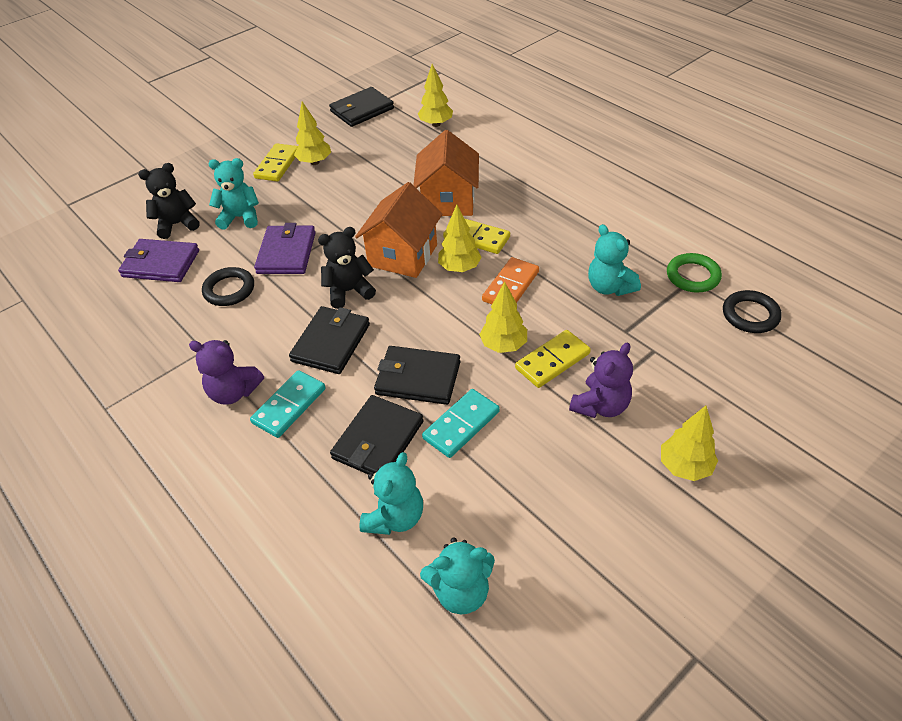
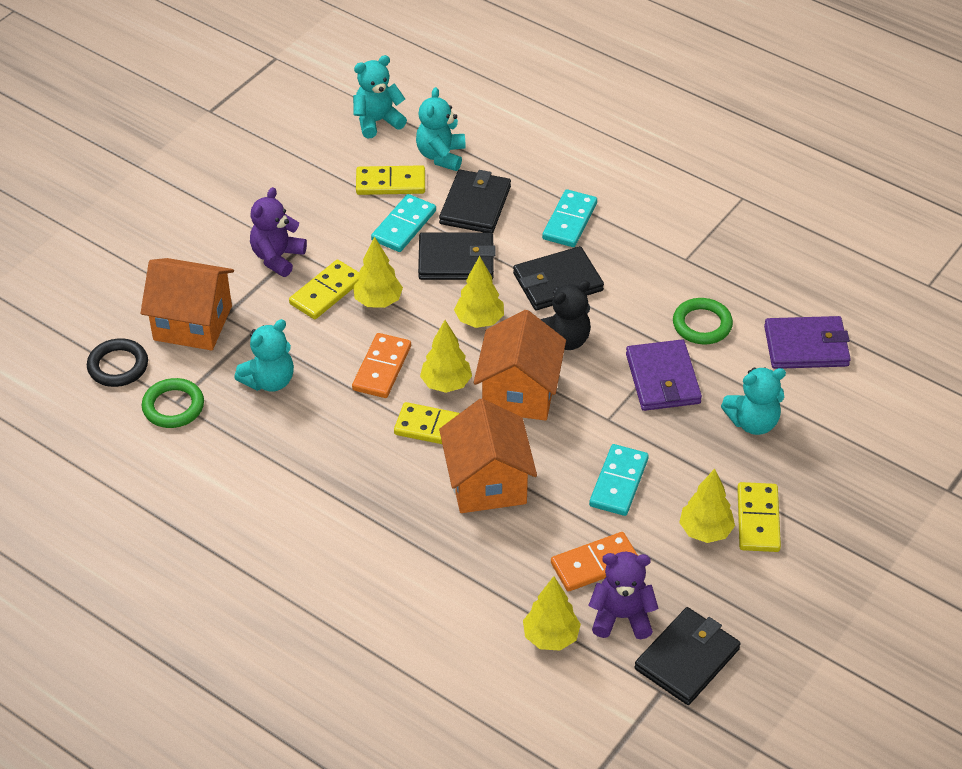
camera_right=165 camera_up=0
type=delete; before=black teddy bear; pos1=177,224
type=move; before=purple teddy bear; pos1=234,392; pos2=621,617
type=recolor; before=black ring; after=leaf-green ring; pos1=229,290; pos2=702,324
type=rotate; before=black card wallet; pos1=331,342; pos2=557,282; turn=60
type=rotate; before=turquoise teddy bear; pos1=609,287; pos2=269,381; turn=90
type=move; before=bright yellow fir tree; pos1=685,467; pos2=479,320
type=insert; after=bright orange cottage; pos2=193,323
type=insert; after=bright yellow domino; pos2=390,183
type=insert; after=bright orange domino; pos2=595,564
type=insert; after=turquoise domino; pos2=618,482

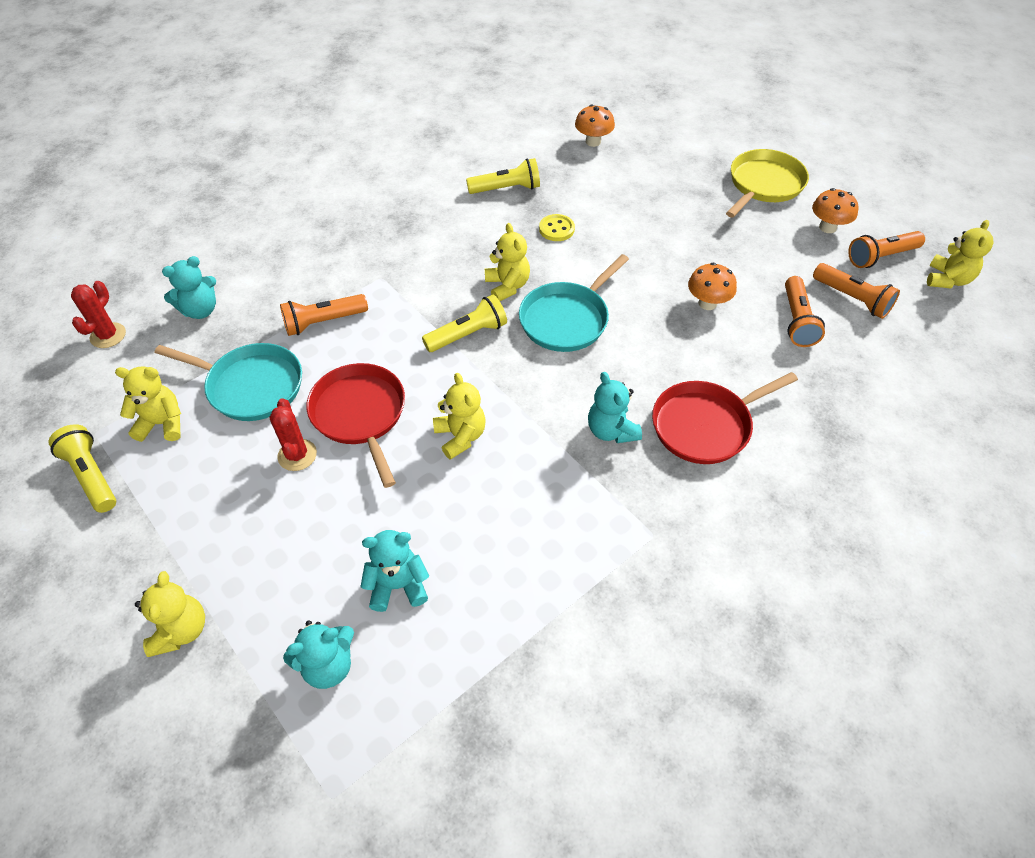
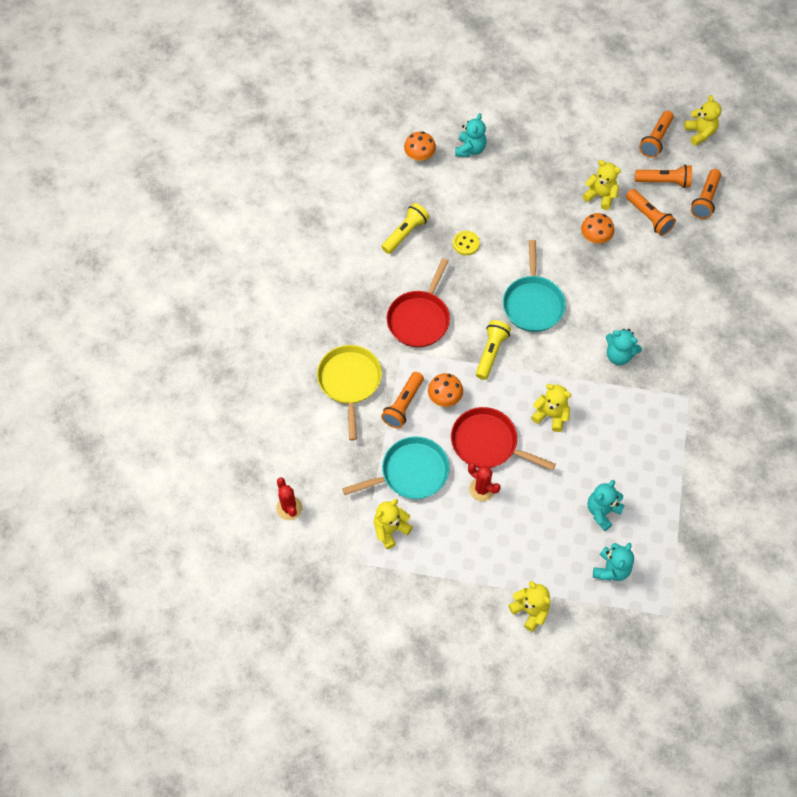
camera_right=-40 camera_up=10
type=delete; before=bright yellow torch; pos1=92,476
type=move; before=turquoise teddy bear; pos1=200,310; pos2=470,149
type=move; before=bright yellow teddy bear; pos1=507,286; pos2=600,196
type=move; before=red pan; pos1=705,425; pos2=419,319
type=move; before=bright yellow pan; pos1=764,184; pos2=349,382
type=move; before=bright orange toadstool; pos1=827,227; pos2=444,398
type=insert; after=bright orange torch; pos2=705,199

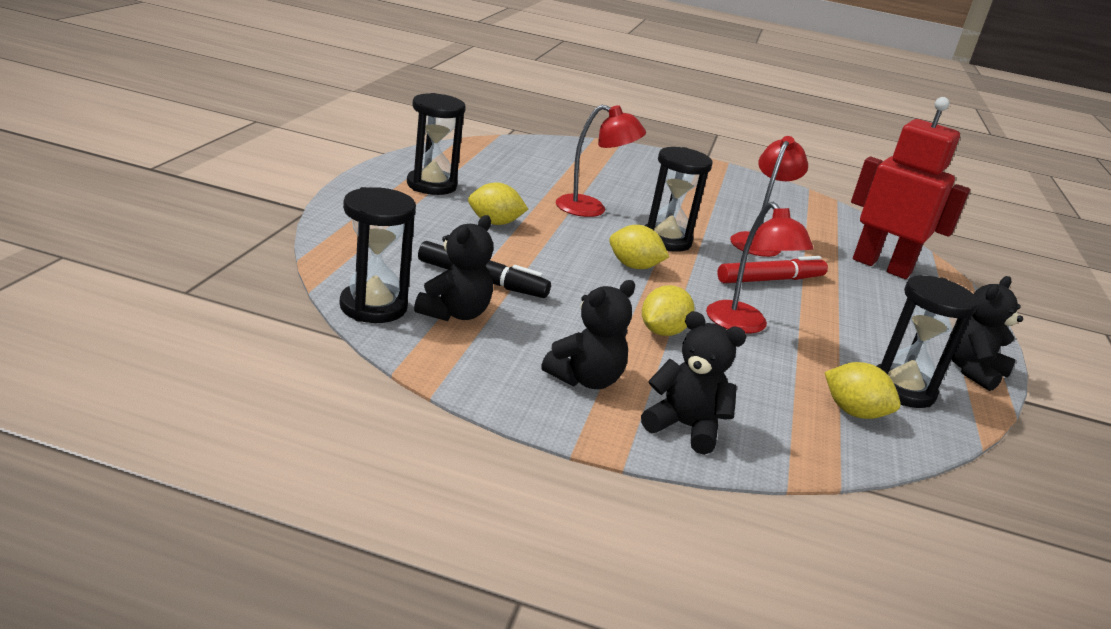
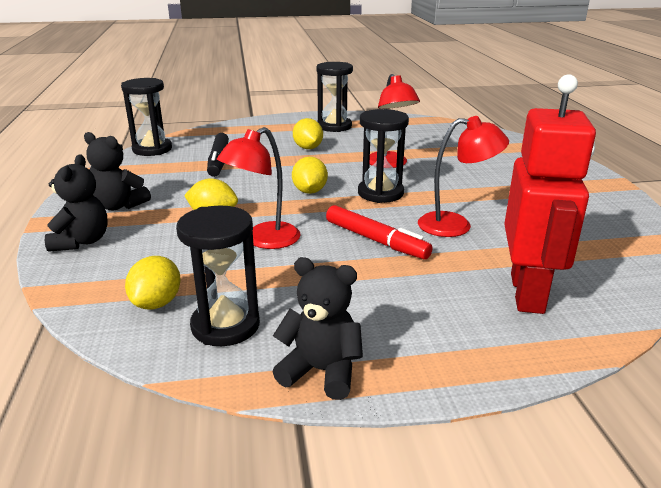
camera_right=70 camera_up=0
type=delete; before=black teddy bear; pos1=455,313

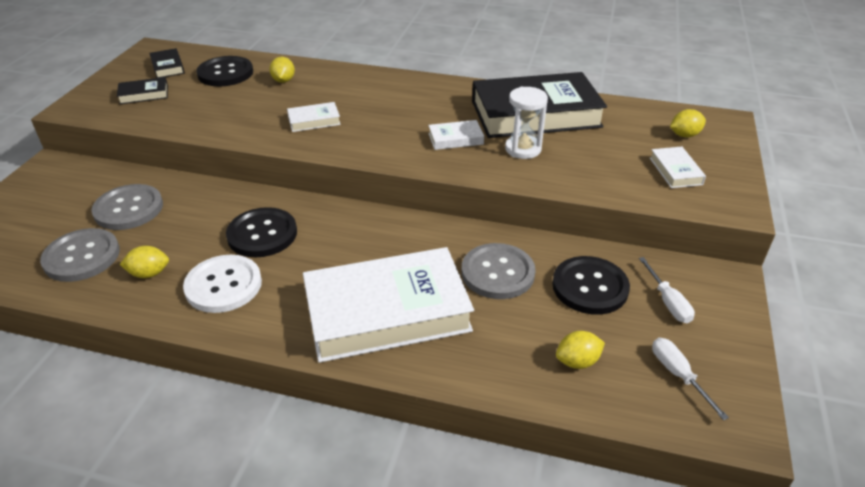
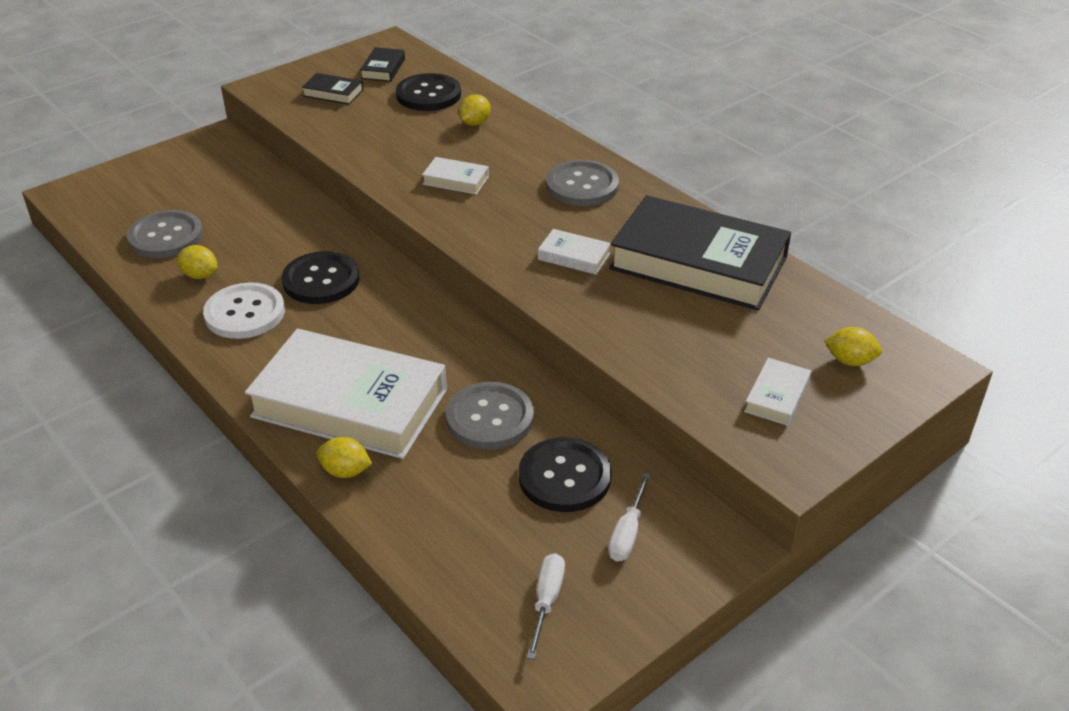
camera_right=35 camera_up=0
type=move; before=gray button; pos1=128,209; pos2=582,185
type=delete; before=snow-white hourglass; pos1=523,149
type=move; before=bright yellow lemon; pos1=577,361; pos2=345,471

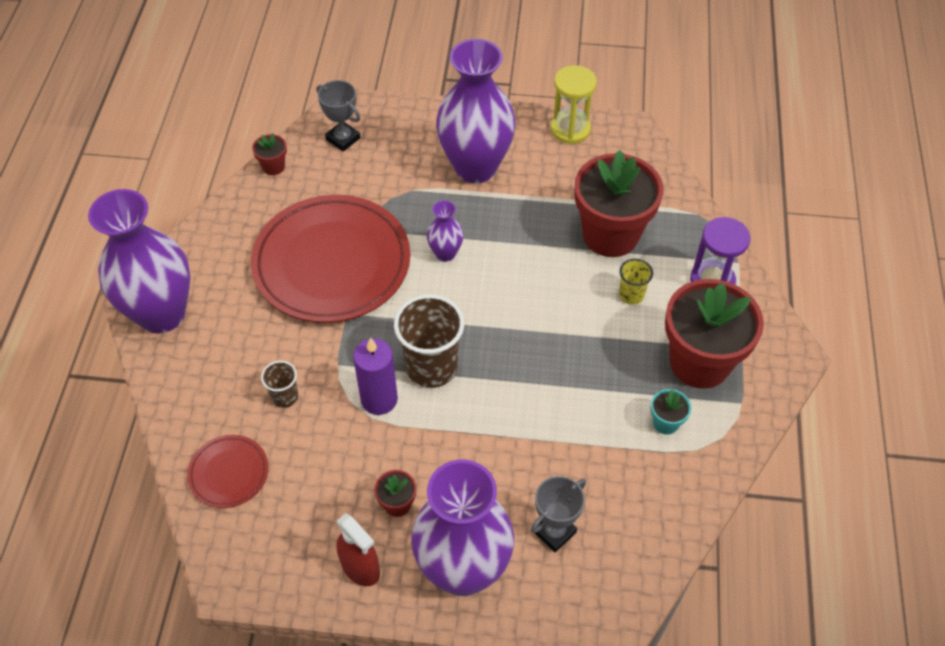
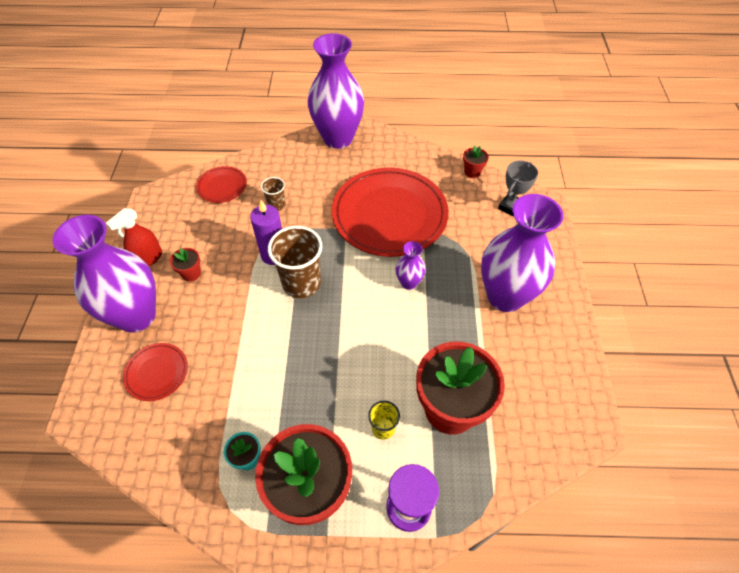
camera_right=85 camera_up=0
type=replace; before=gray prize cup; after=red plate; pos1=554,532; pos2=157,373
type=delete; before=bright yellow hourglass; pos1=570,129

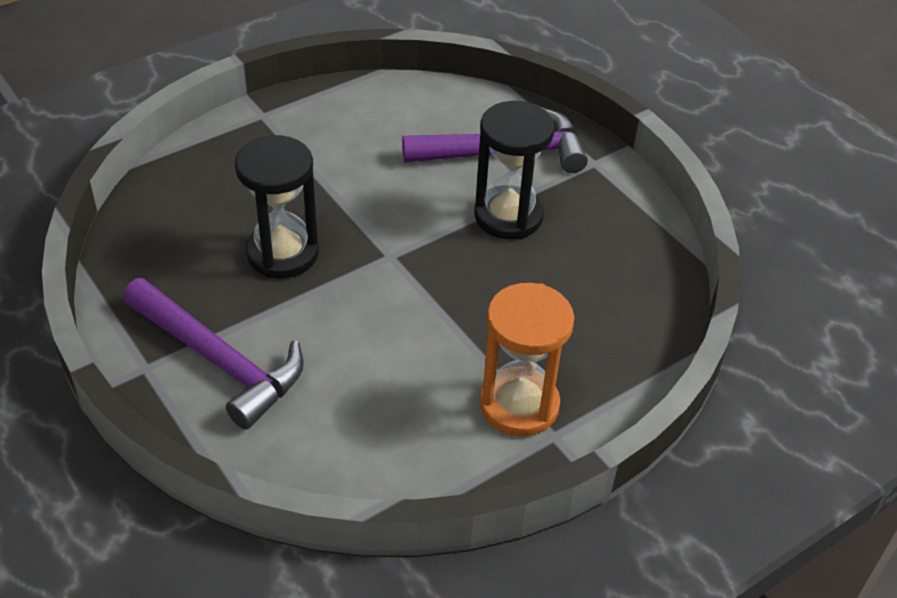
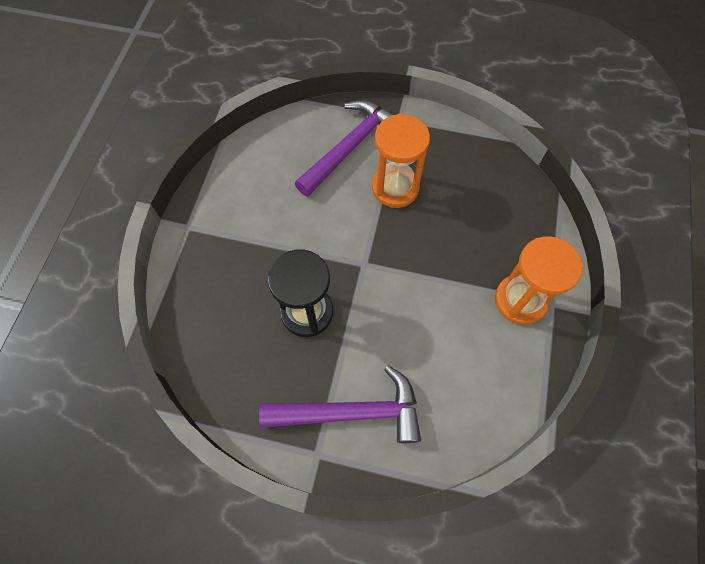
camera_right=-40 camera_up=20
type=recolor; before=black hourglass; after=bright orange hourglass; pos1=508,216; pos2=395,188

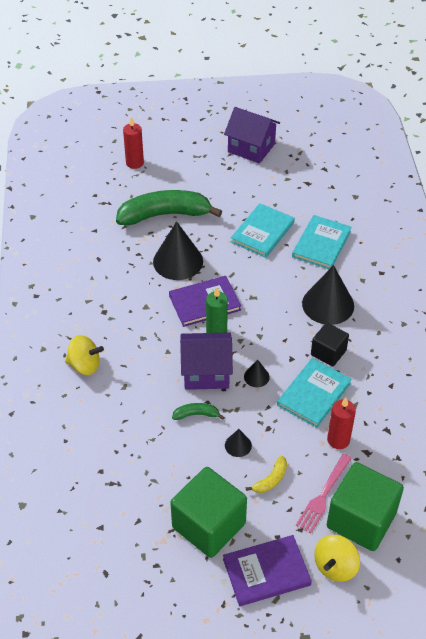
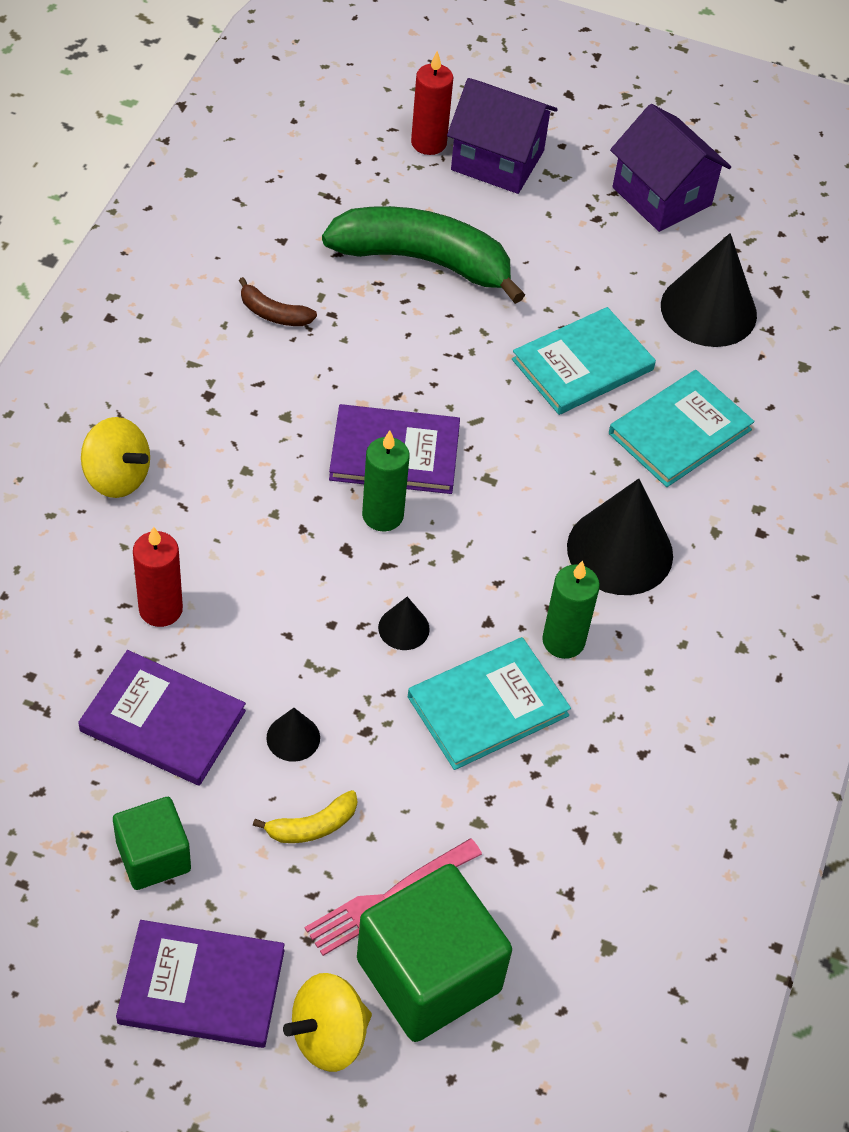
camera_right=20 camera_up=5
type=move; before=black cone; pos1=178,261; pos2=708,310
type=resize; before=leaf-green block; pos1=209,525; pos2=153,857; scale=0.57
type=delete; before=leaf-green banana fruit; pos1=196,414
type=move; before=purple cottage; pos1=206,372; pos2=497,160
type=replace; before=black block; after=leaf-green candle; pos1=328,353; pos2=563,641
type=move; before=red candle; pos1=338,440; pos2=160,609
type=insert; after=purple hardback; pos2=163,721
type=insert; after=dark brown banana fruit; pos2=273,313

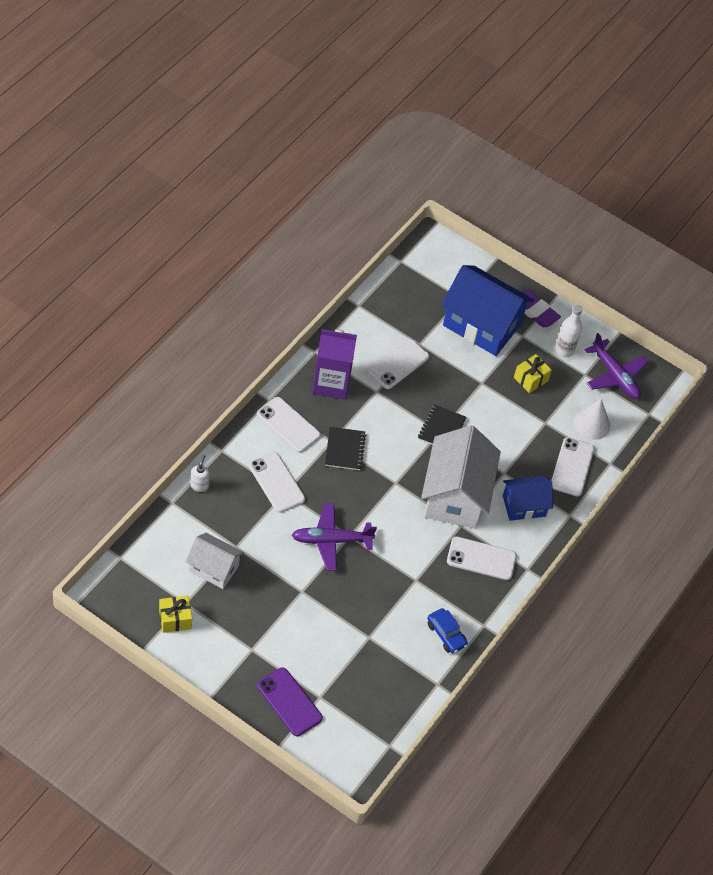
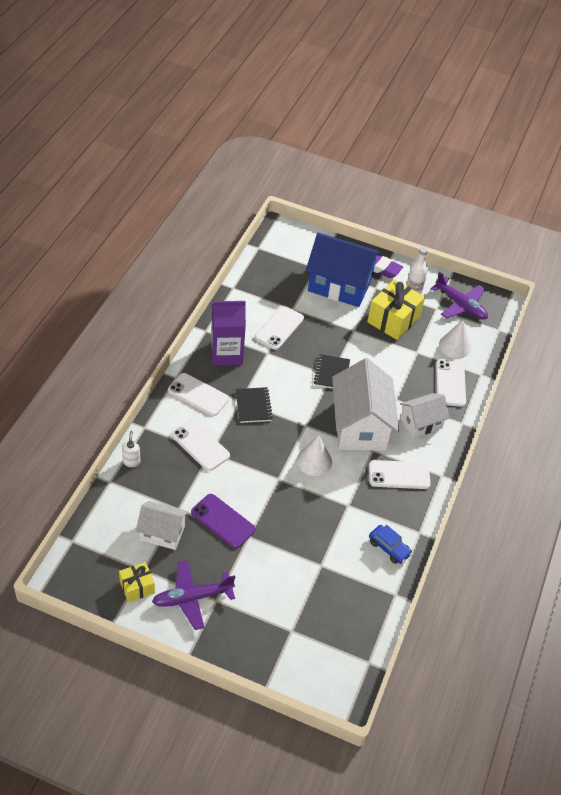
camera_right=-10 camera_up=-5
type=move; before=purple smartphone; pos1=289,702; pos2=223,521
type=move; before=purple aeroplane; pos1=331,540; pos2=192,598
type=recolor; before=blue cottage; after=snow-white cottage; pos1=524,506; pos2=421,423
type=resize; before=bright yellow present; pos1=530,379; pos2=393,320; scale=1.79
type=insert; after=snow-white cone; pos2=314,461

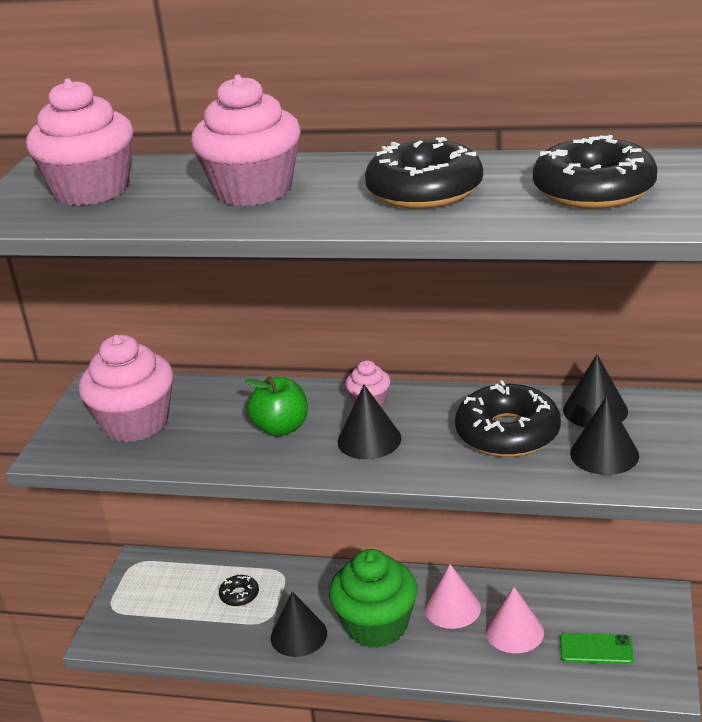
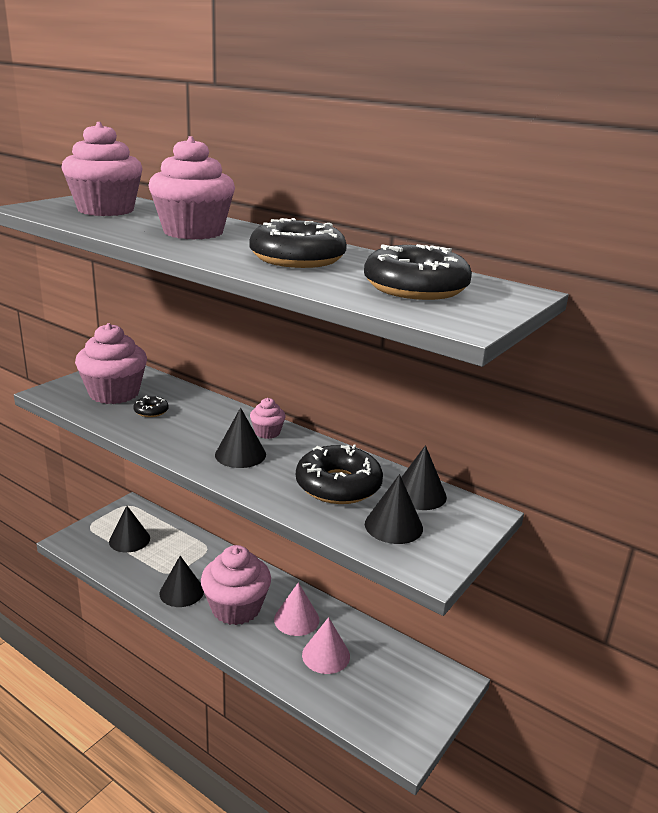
camera_right=20 camera_up=-5
type=move; before=black donut; pos1=239,595; pos2=151,411
type=delete; before=leaf-green apple fruit; pos1=281,428
type=recolor; before=leaf-green fairy cake; after=rose-pink fairy cake; pos1=376,625; pos2=236,608
type=delete; before=leaf-green smartphone; pos1=596,649
type=insert; after=black cone; pos2=129,540

